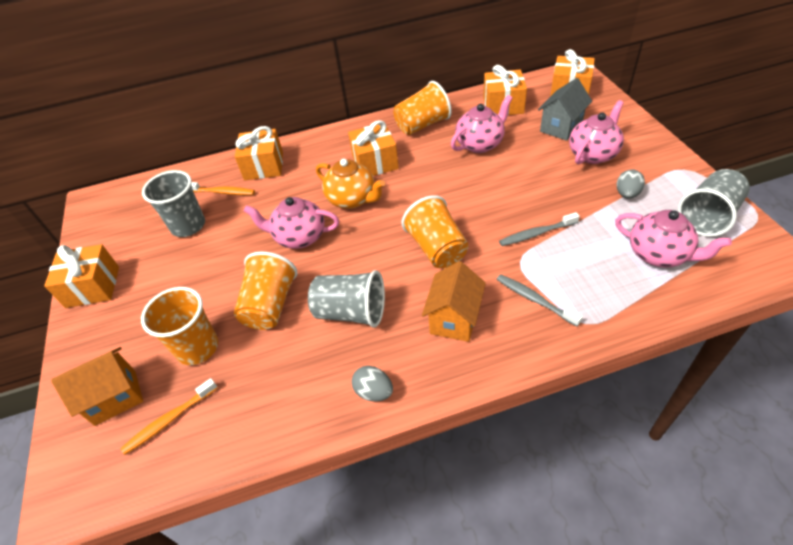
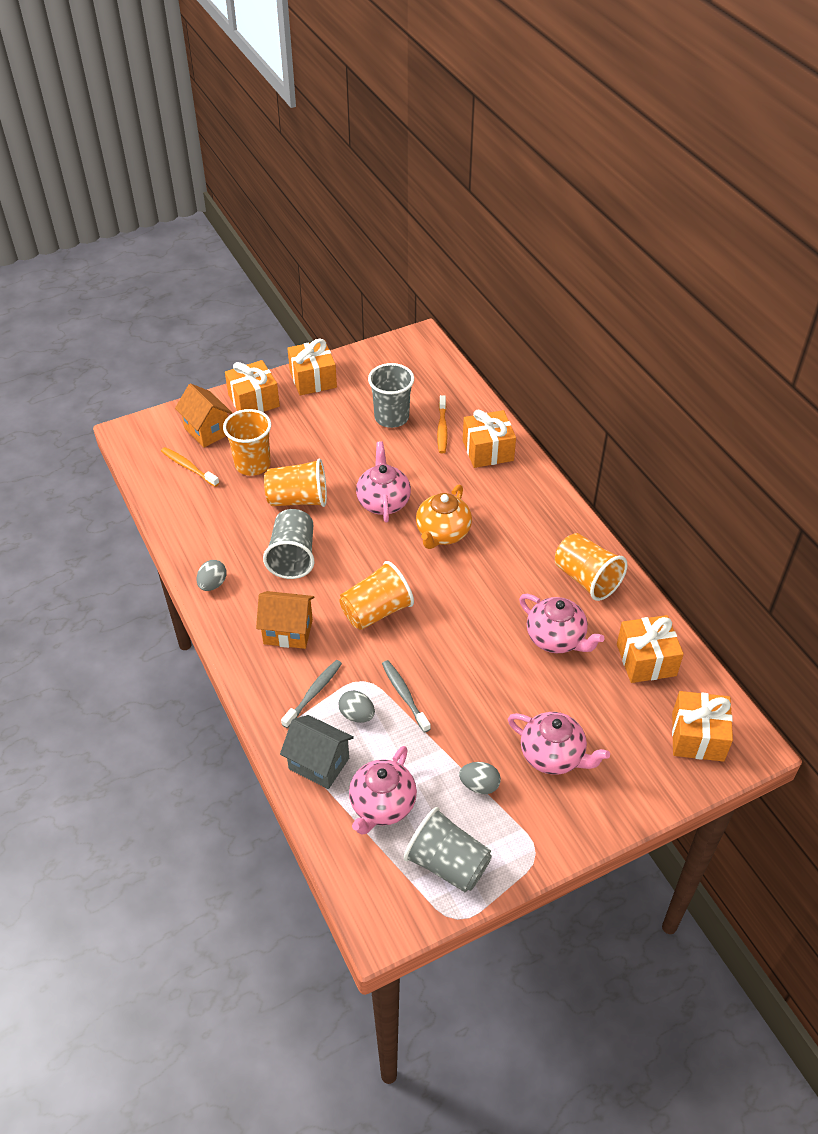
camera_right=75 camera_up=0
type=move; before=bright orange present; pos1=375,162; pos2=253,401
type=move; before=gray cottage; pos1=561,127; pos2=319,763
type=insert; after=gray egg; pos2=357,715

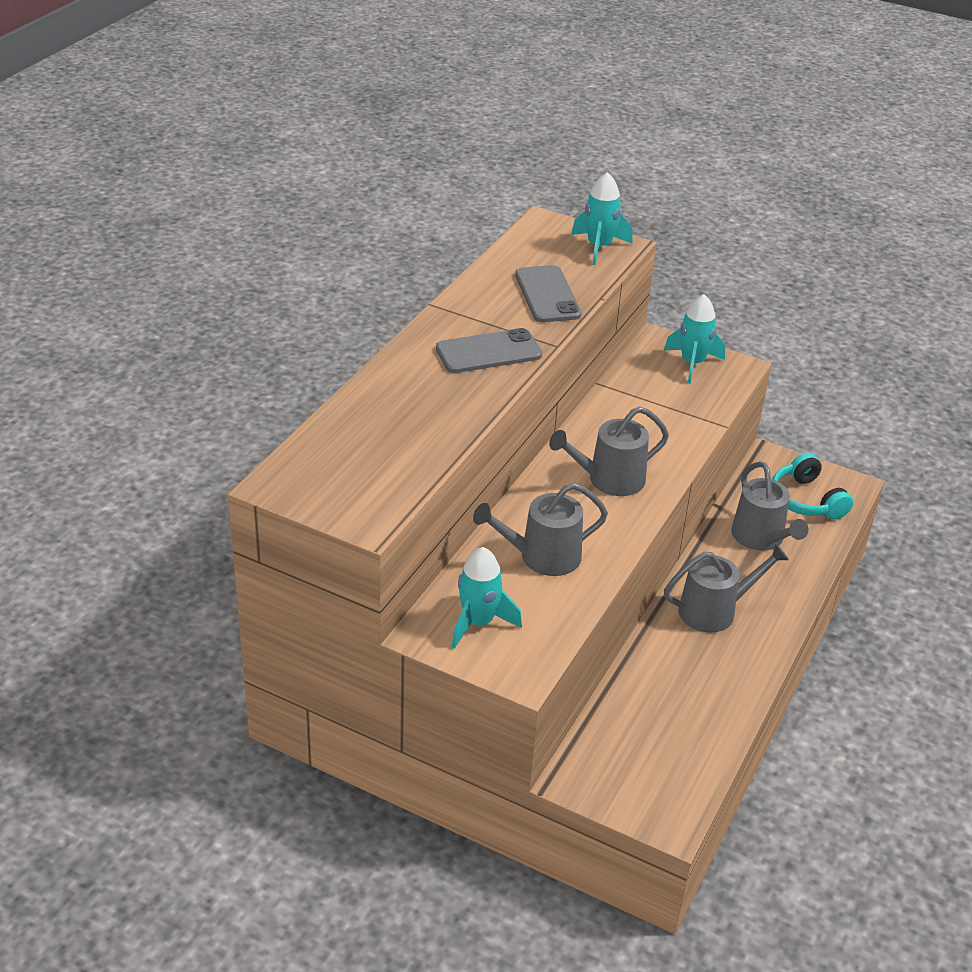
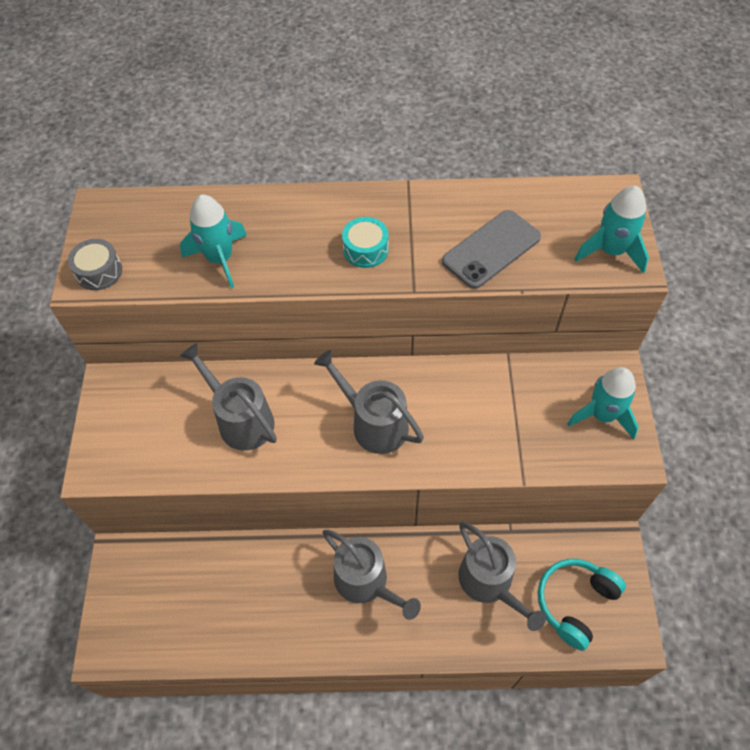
camera_right=65 camera_up=20
type=replace; before=gray smartphone; after=turquoise drum; pos1=488,352; pos2=365,249
type=move; before=turquoise toy rocket; pos1=478,622; pos2=220,259
type=rotate; before=gray sprinkling can; pos1=761,538; pos2=490,583; turn=-75
type=insert; after=gray drum; pos2=99,271

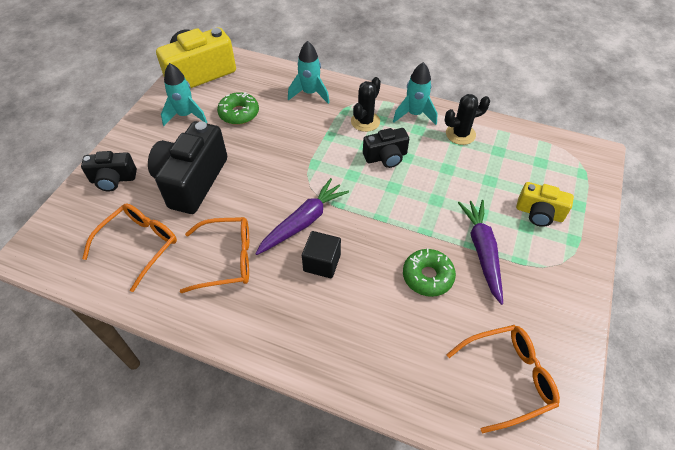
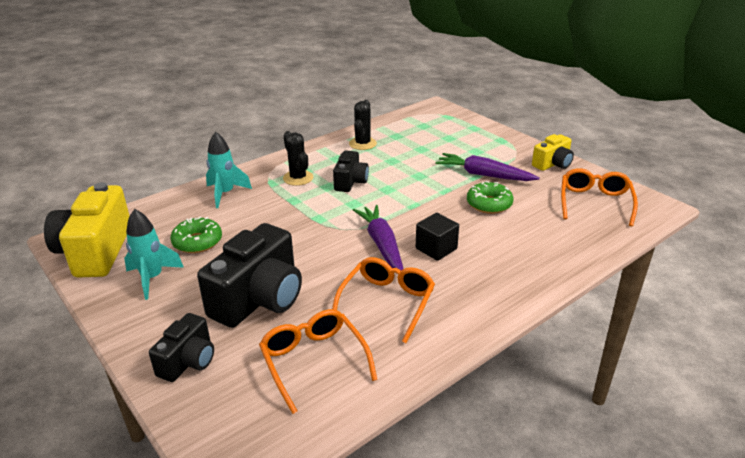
camera_right=-60 camera_up=-20
type=rotate; before=black photo camera; pos1=192,181; pos2=259,299; turn=-105
type=delete; before=turquoise toy rocket; pos1=414,114
type=move; before=bright yellow photo camera; pos1=539,213; pos2=552,164

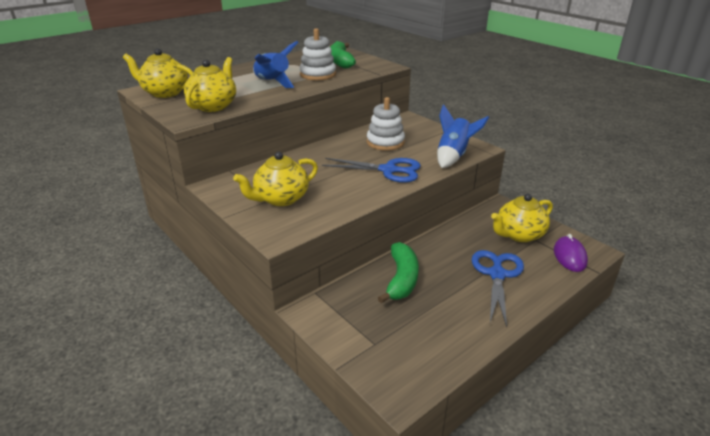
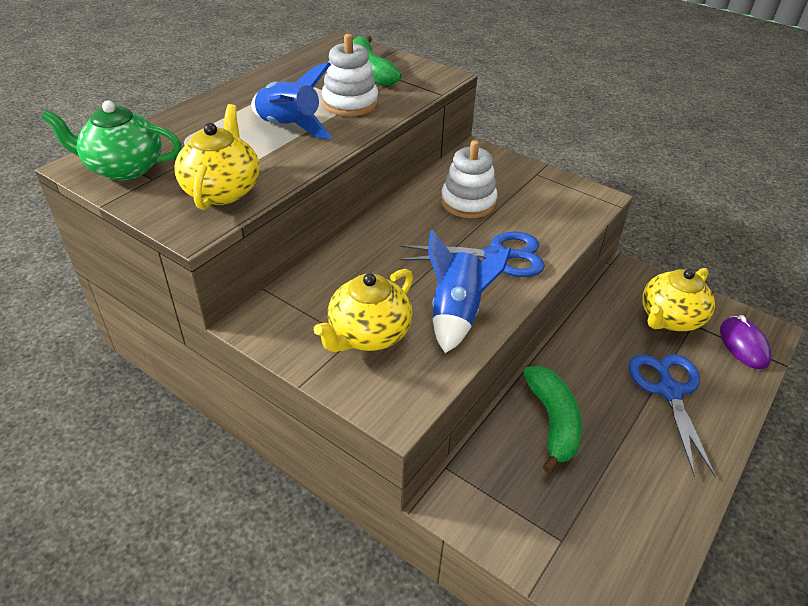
camera_right=-15 camera_up=10
type=recolor; before=bright yellow china teapot; after=leaf-green china teapot; pos1=165,93; pos2=124,168
type=move; before=blue toy rocket; pos1=453,156; pos2=457,314

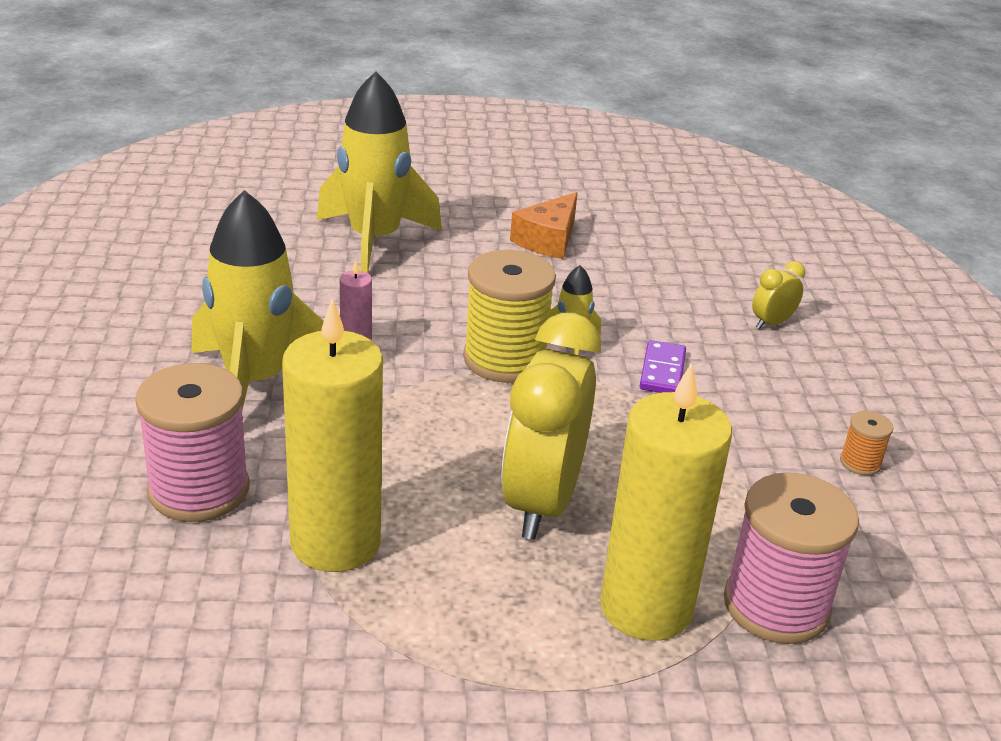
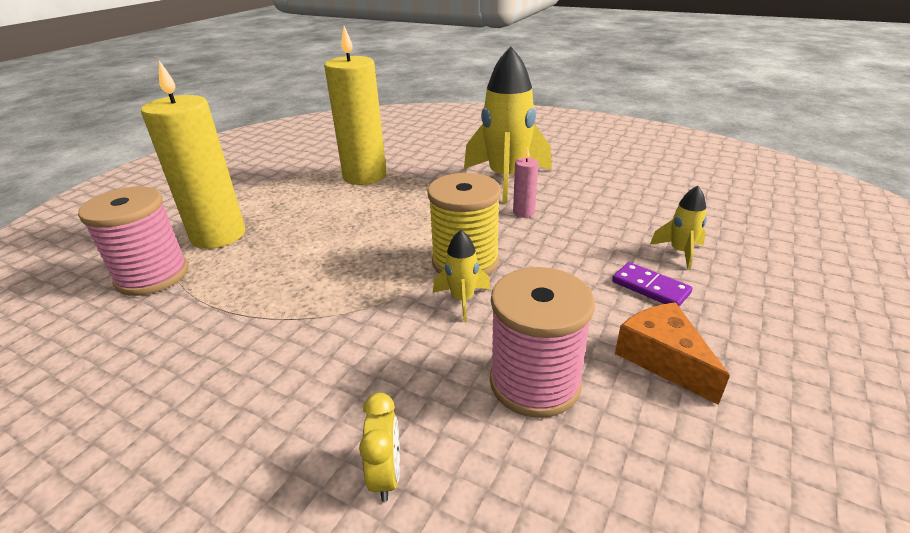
camera_right=125 camera_up=0
type=move; before=rose-pink spool; pos1=199,490; pos2=535,382
type=resize; before=bright yellow toy rocket; pos1=374,241; pos2=680,252; scale=0.46
type=delete; before=bright yellow alarm clock; pos1=542,502
type=move; before=purple domino; pos1=662,371; pos2=650,288
type=delete; before=bright orange spool; pos1=860,463

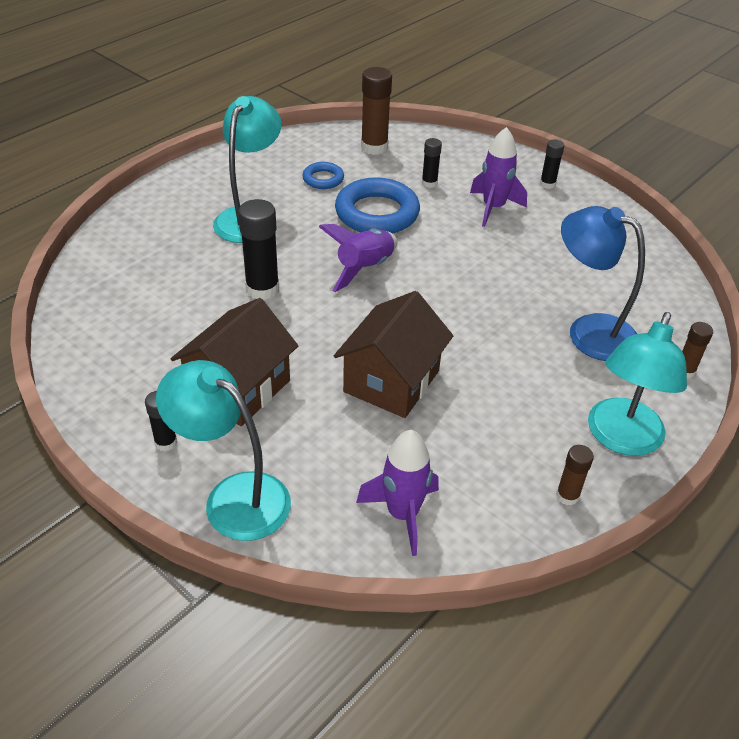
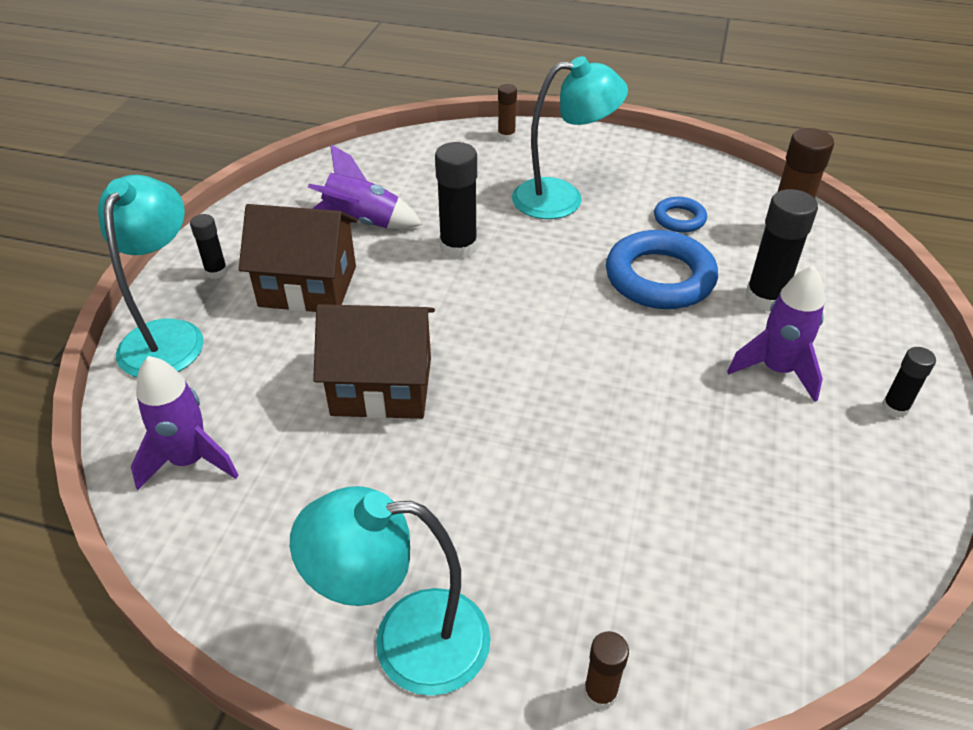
camera_right=65 camera_up=0
type=move; before=purple toy rocket; pos1=364,269; pos2=362,222
type=resize; before=black glue; pos1=429,183; pos2=765,298; scale=1.79
type=move; before=dark brown glue; pos1=567,496; pos2=506,136
type=delete; before=blue lamp; pos1=589,331

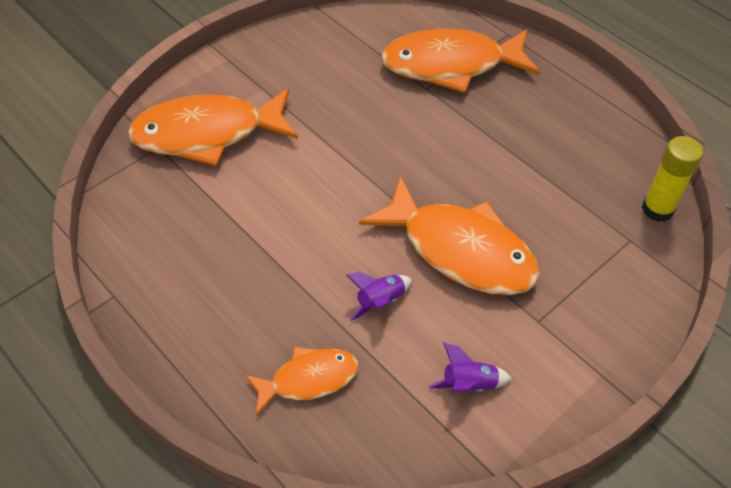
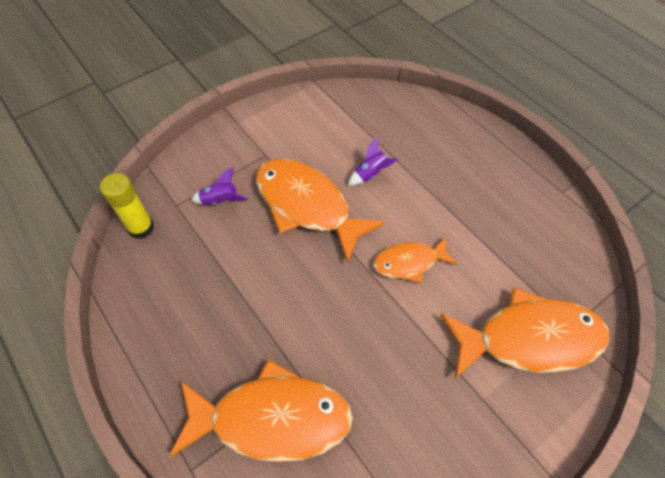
camera_right=-175 camera_up=5
type=move; before=bright orange fish figure; pos1=308,379; pos2=409,263
type=move; before=purple toy rocket; pos1=469,384; pos2=220,201

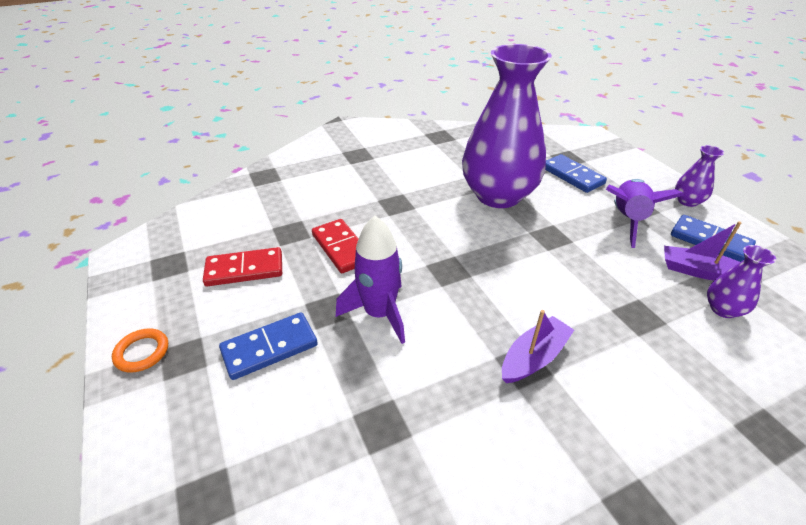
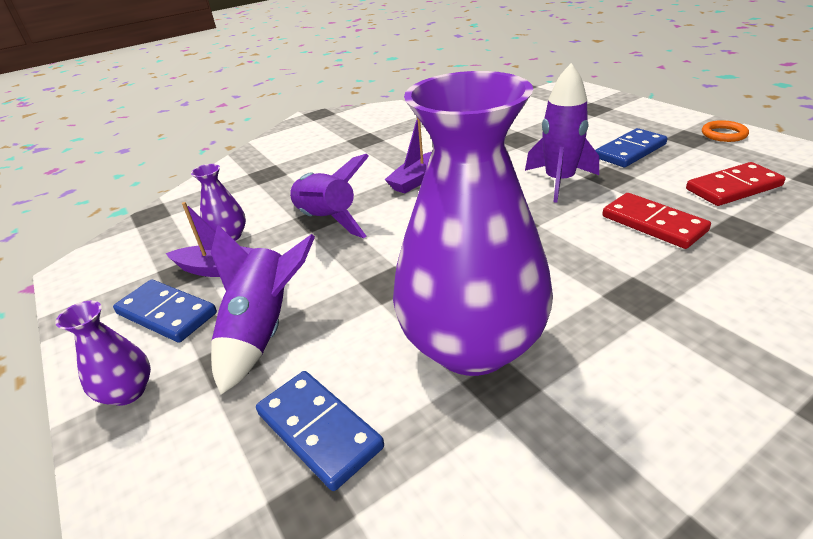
camera_right=175 camera_up=-5
type=insert; after=purple toy rocket; pos2=326,220

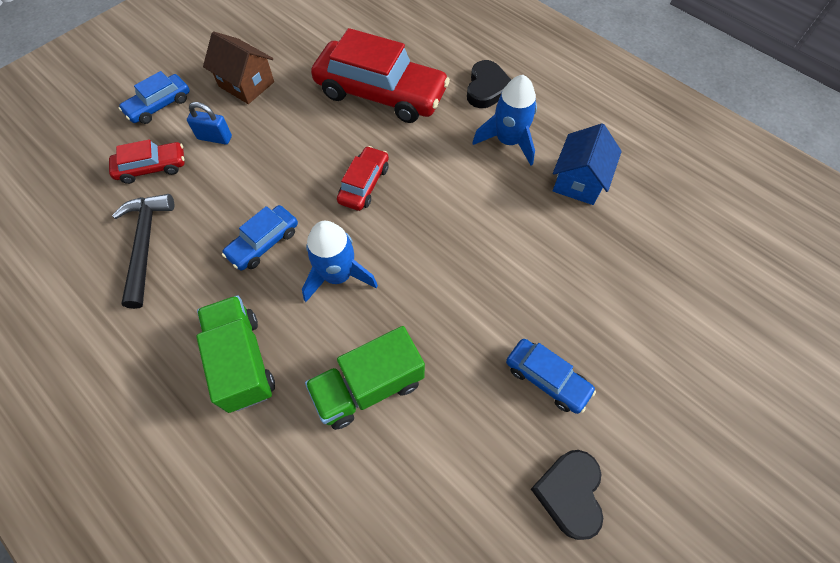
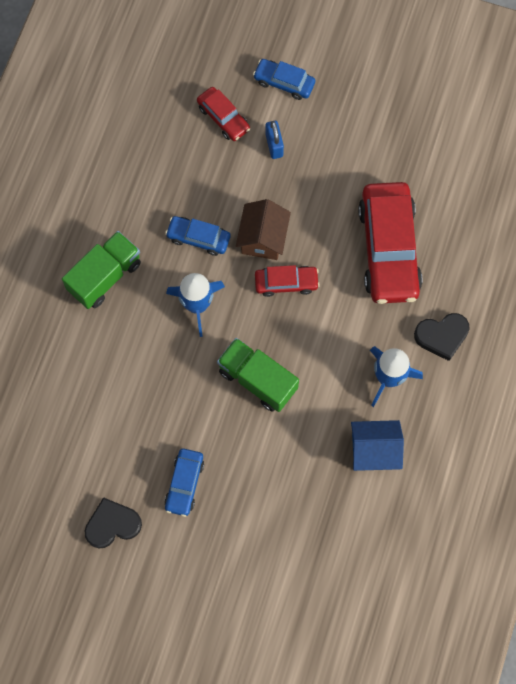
camera_right=65 camera_up=10
type=delete; before=black carpenter's hammer; pos1=145,244
type=move; before=dark brown cottage; pos1=246,84; pos2=263,238
type=move; before=leaf-green truck; pos1=369,387; pos2=257,380

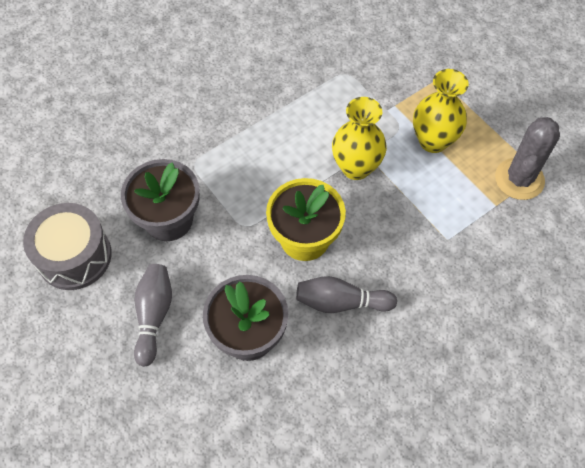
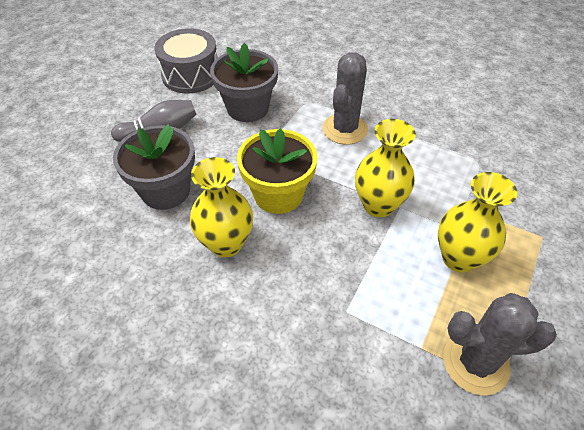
camera_right=65 camera_up=-10
type=replace; before=gray bowling pin; after=bright yellow vase; pos1=341,302; pos2=226,243
type=insert; after=gray prickly plant; pos2=345,129

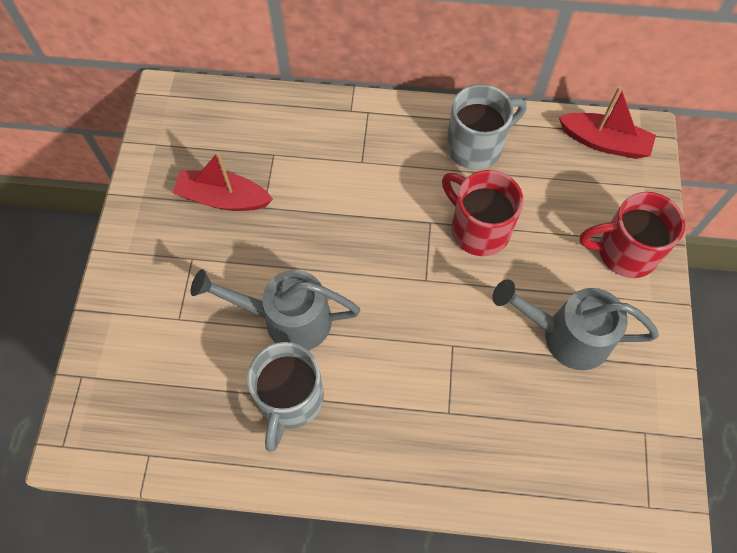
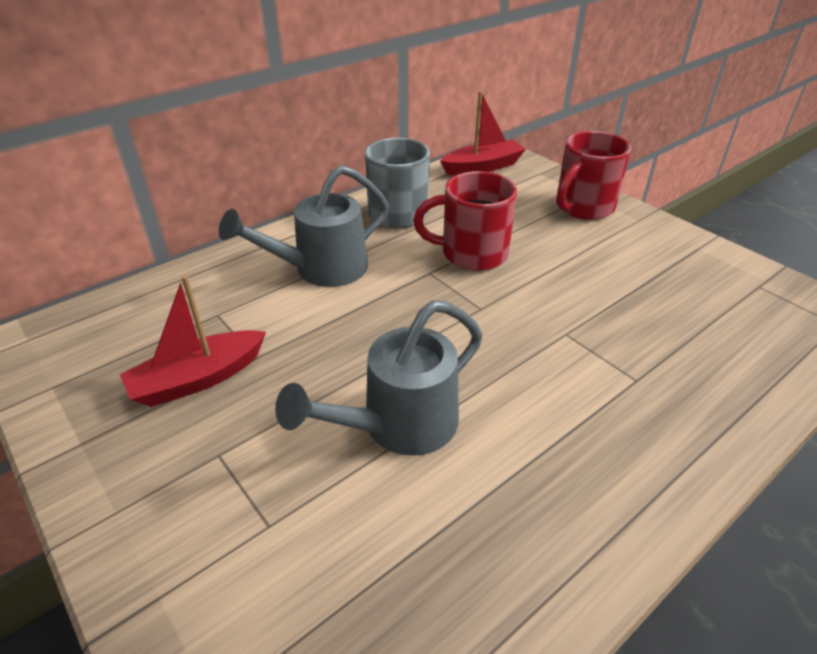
camera_right=-45 camera_up=-25
type=delete; before=gray mug; pos1=290,400
type=move; before=gray sprinkling can; pos1=566,335; pos2=321,269

